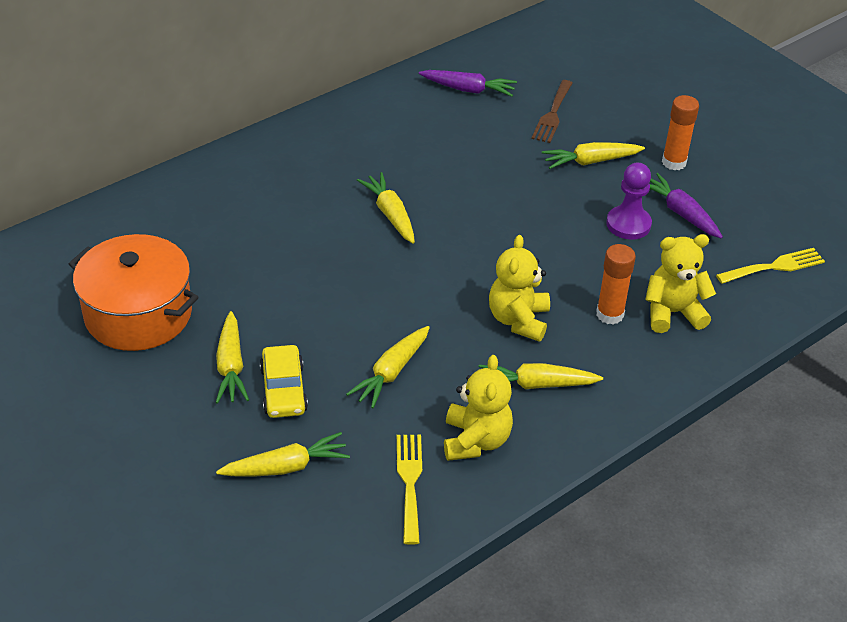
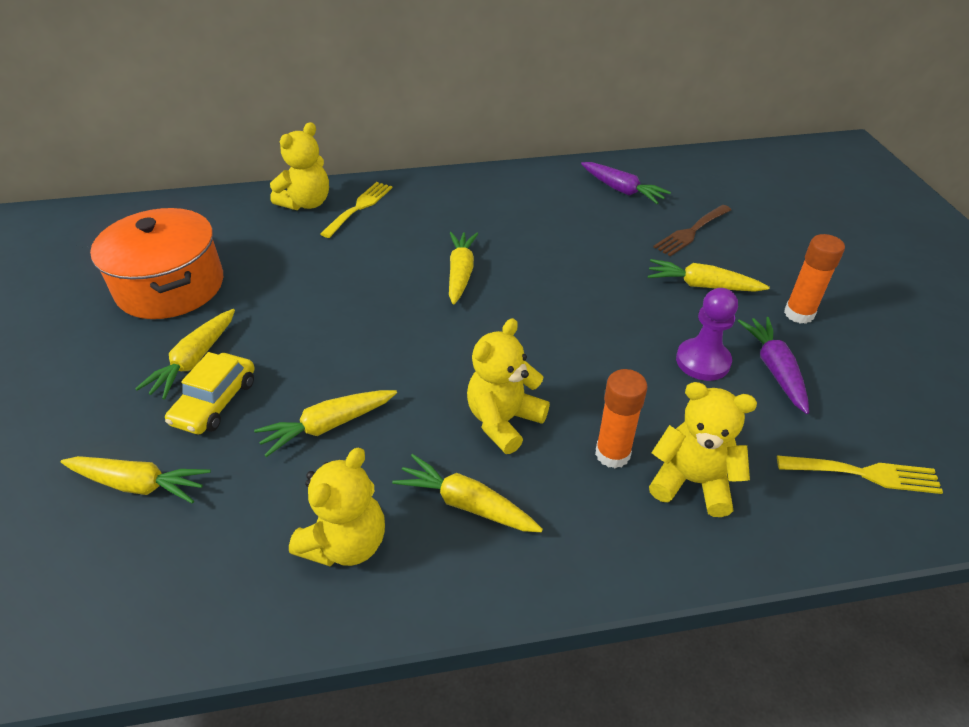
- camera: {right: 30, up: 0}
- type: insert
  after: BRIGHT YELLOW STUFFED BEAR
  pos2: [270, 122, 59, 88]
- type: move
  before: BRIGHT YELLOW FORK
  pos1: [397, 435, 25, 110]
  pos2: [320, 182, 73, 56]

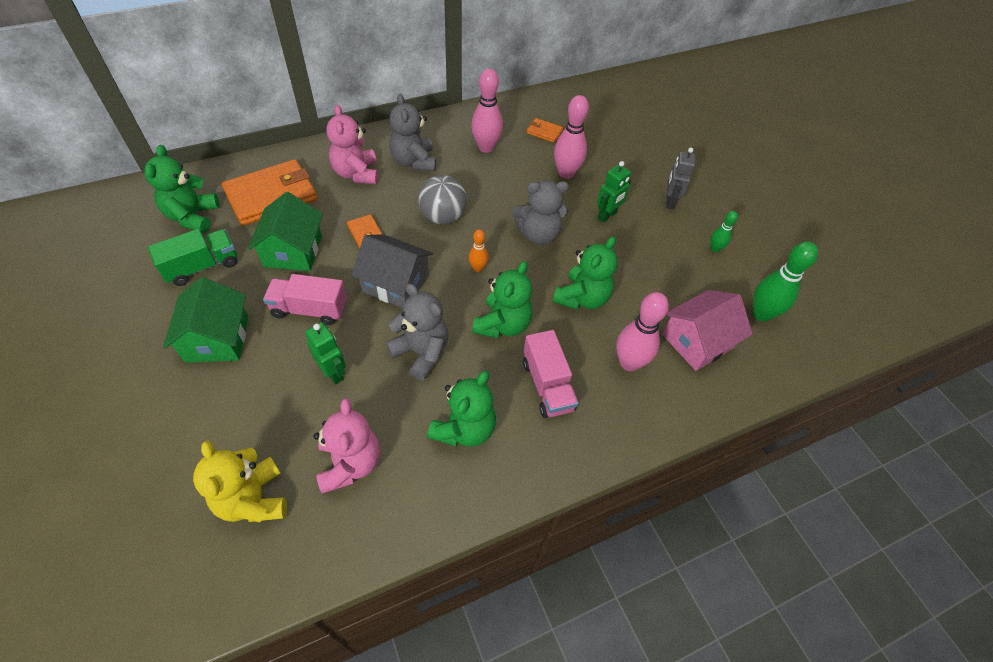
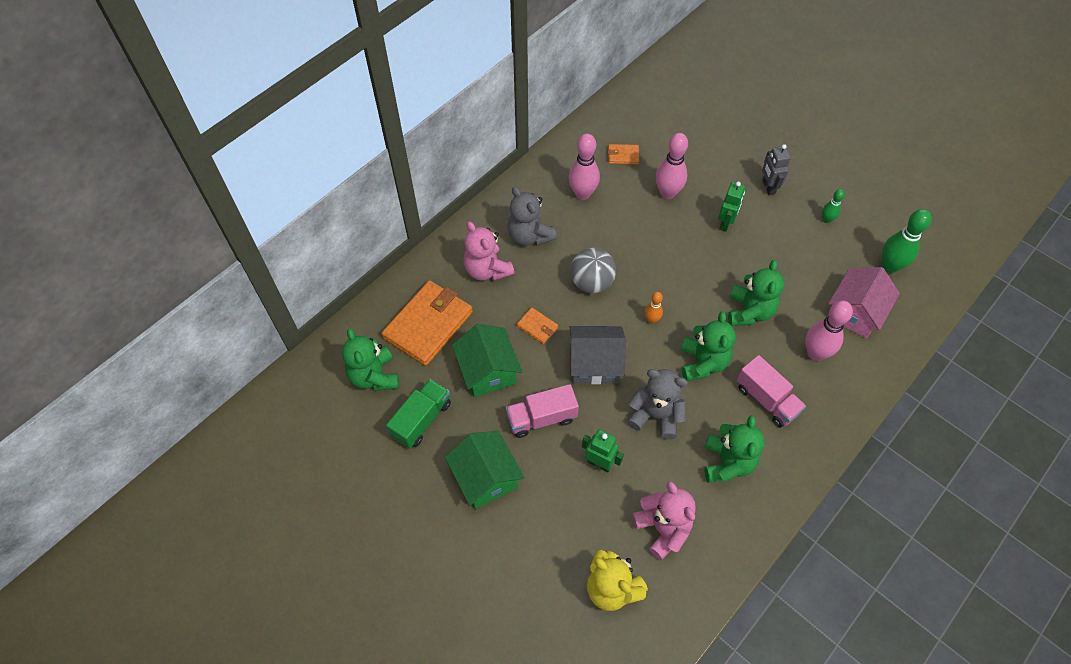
- camera: {right: -20, up: 5}
- type: delete
  before: GREY STUFFED BEAR
  pos1: [513, 180, 56, 65]

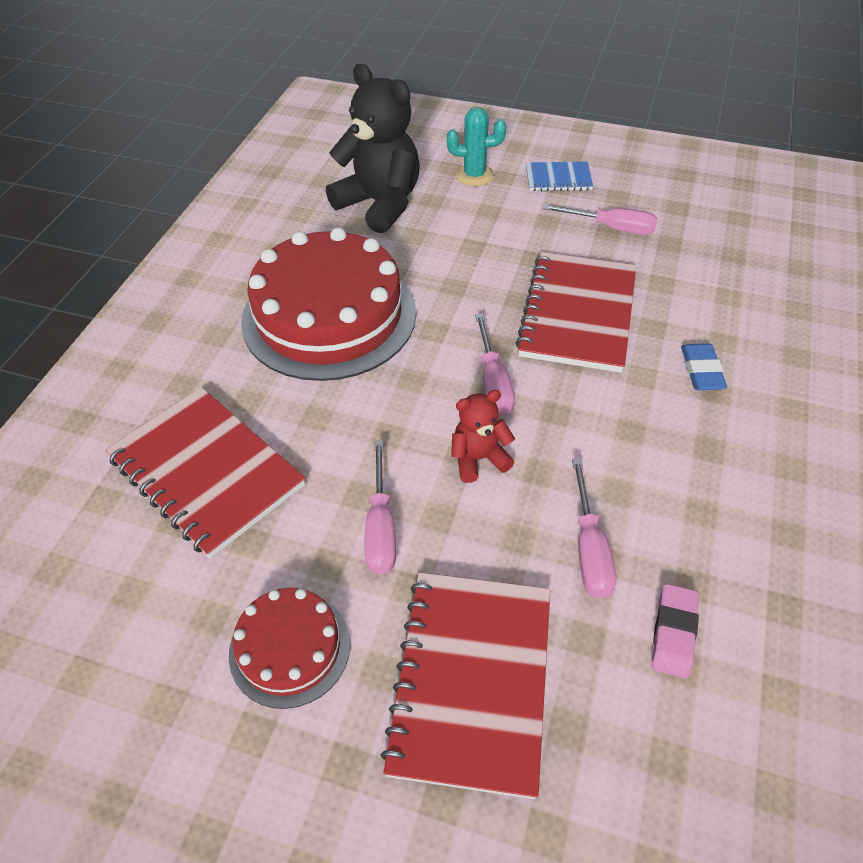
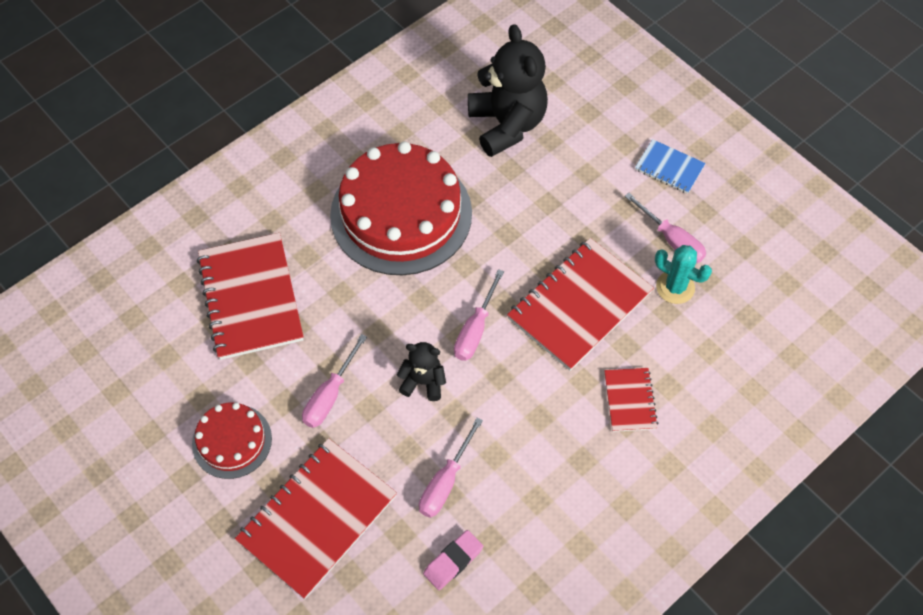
- camera: {right: 30, up: 10}
- type: recolor
  before: SCARLET STUFFED BEAR
  after: EBONY STUFFED BEAR
  pos1: [451, 390, 64, 93]
  pos2: [397, 342, 49, 59]
- type: replace
  before: ROYAL BLUE PENCIL ERASER
  after: SCARLET EXERCISE BOOK
  pos1: [681, 344, 46, 46]
  pos2: [604, 368, 54, 64]
- type: move
  before: AQUA PRICKLY PLANT
  pos1: [447, 107, 59, 80]
  pos2: [655, 245, 57, 59]

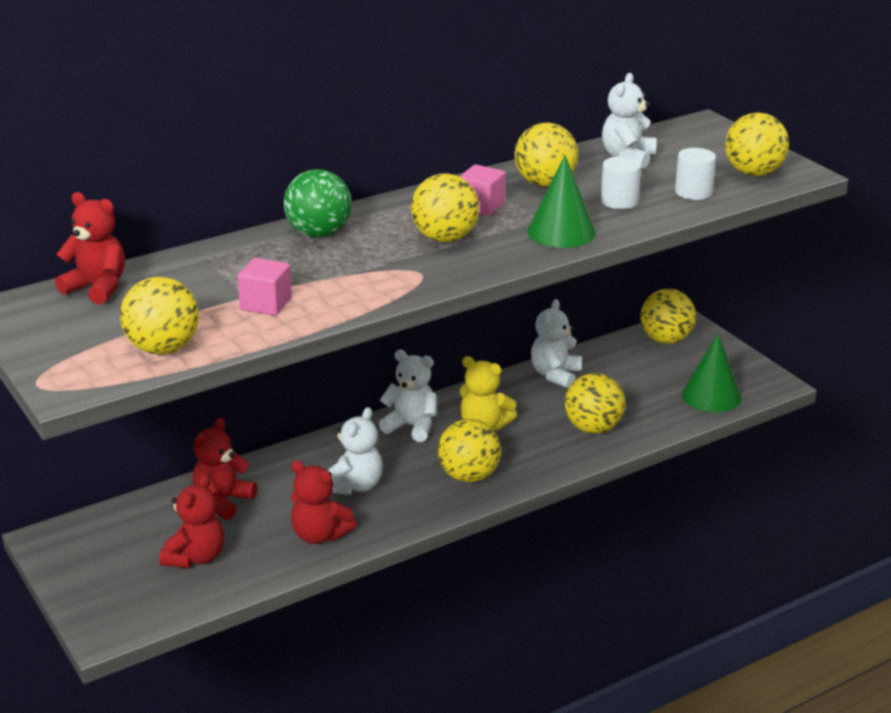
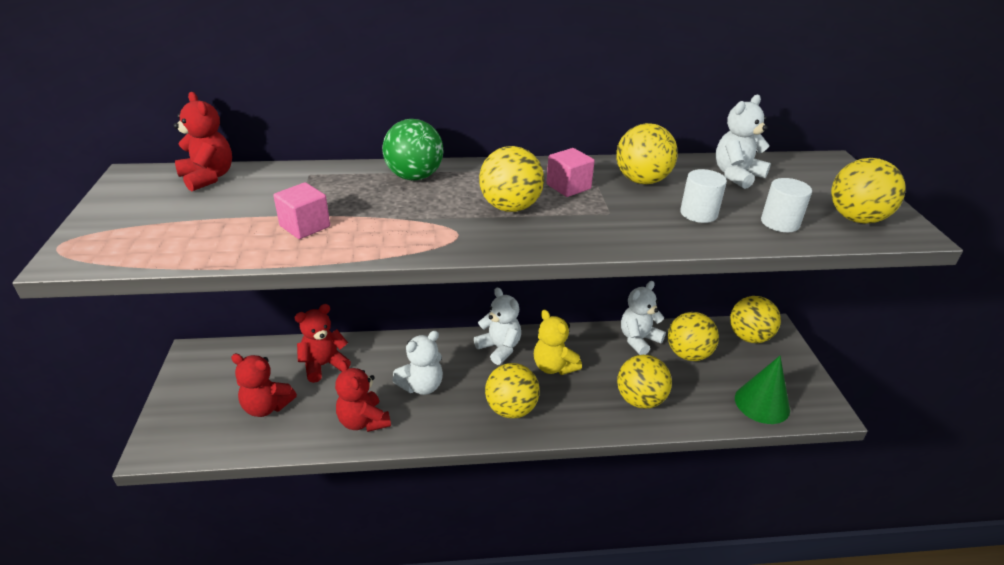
- camera: {right: 25, up: 5}
- type: rotate
  before: SCARLET STUFFED BEAR
  pos1: [159, 474, 65, 94]
  pos2: [231, 354, 66, 63]
  turn: 60
- type: move
  before: BRIGHT YELLOW BALL
  pos1: [120, 277, 79, 77]
  pos2: [668, 312, 51, 49]
- type: delete
  before: LEAF-GREEN CONE SHAPE
  pos1: [527, 155, 69, 93]

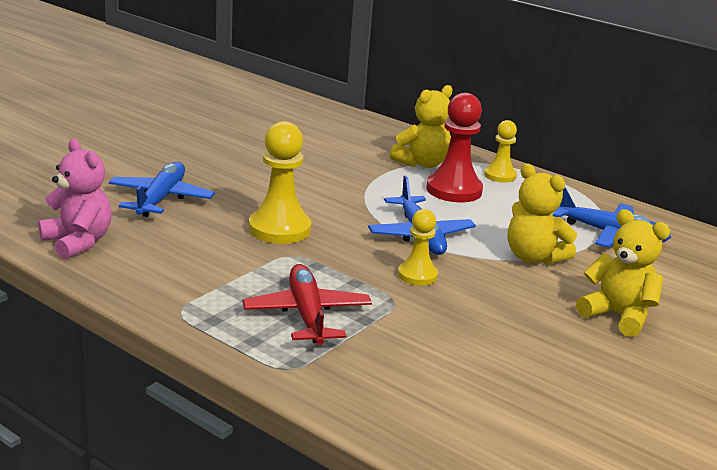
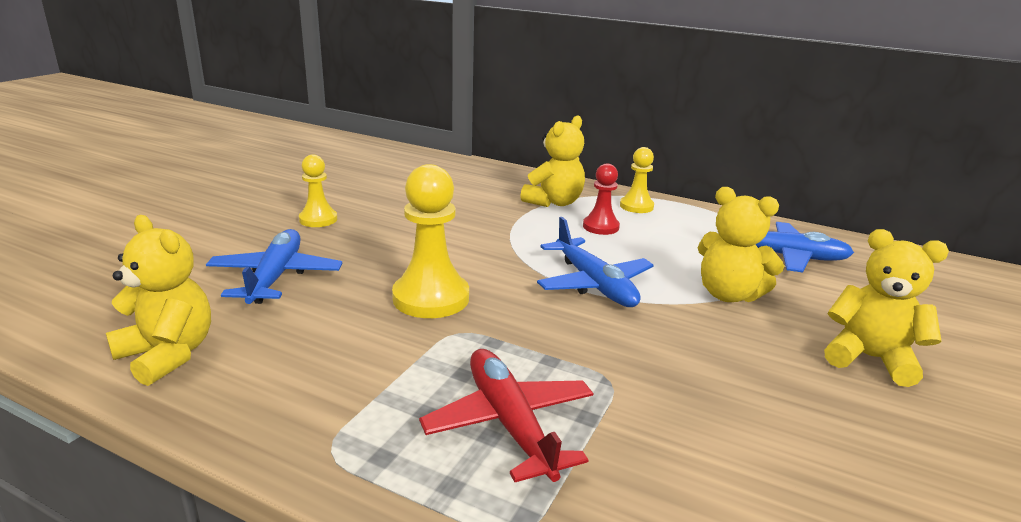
- camera: {right: -10, up: 0}
- type: recolor
  before: ROSE-PINK STUFFED BEAR
  after: BRIGHT YELLOW STUFFED BEAR
  pos1: [38, 139, 74, 120]
  pos2: [106, 215, 105, 171]
- type: move
  before: BRIGHT YELLOW PAWN
  pos1: [398, 209, 40, 77]
  pos2: [299, 155, 38, 72]
- type: resize
  before: SCARLET PAWN
  pos1: [426, 93, 57, 109]
  pos2: [583, 163, 37, 72]
  scale: 0.6

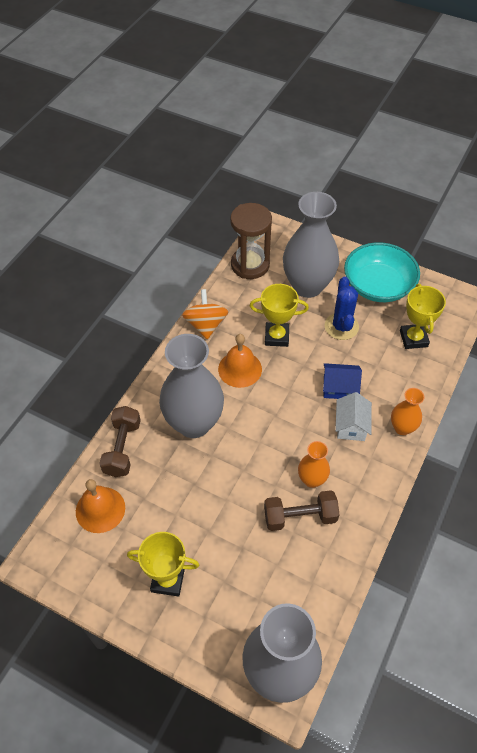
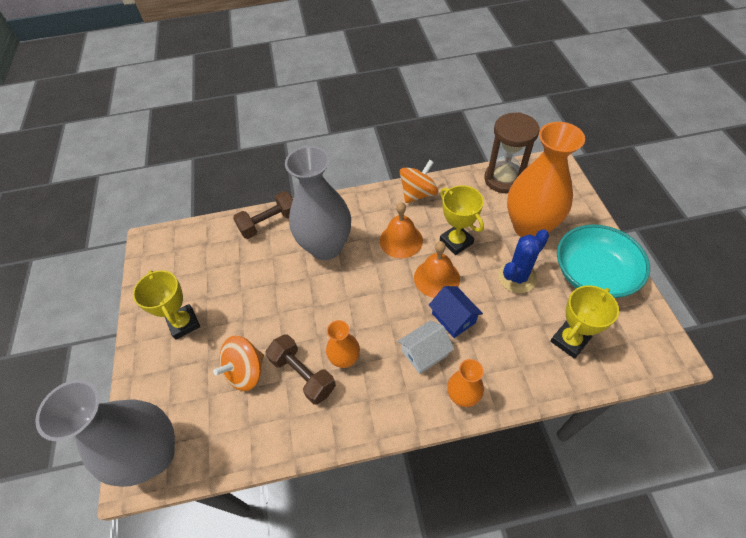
- camera: {right: 55, up: 0}
- type: insert
  after: BRIGHT ORANGE SPINNING TOP
  pos2: [213, 336, 51, 55]
- type: move
  before: BRIGHT ORANGE HAND BELL
  pos1: [76, 479, 49, 54]
  pos2: [414, 241, 46, 57]
- type: recolor
  before: GREY FLOWER VASE
  after: BRIGHT ORANGE FLOWER VASE
  pos1: [283, 192, 56, 106]
  pos2: [507, 122, 78, 115]

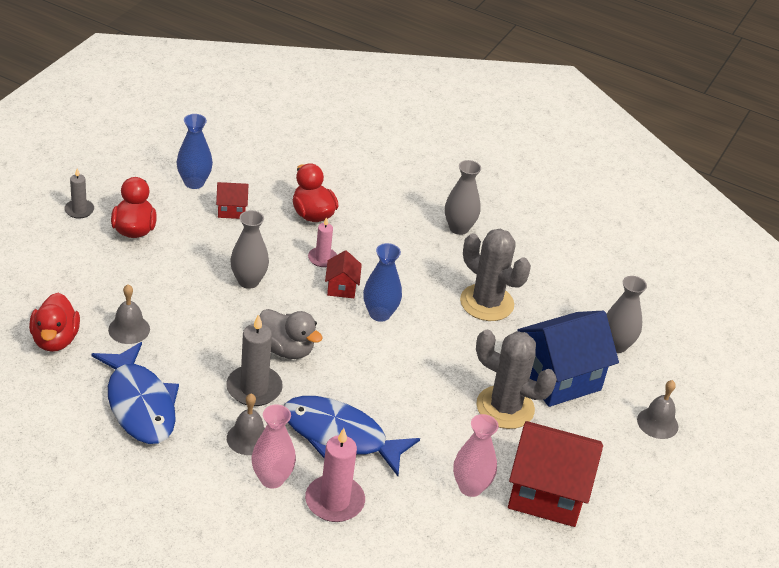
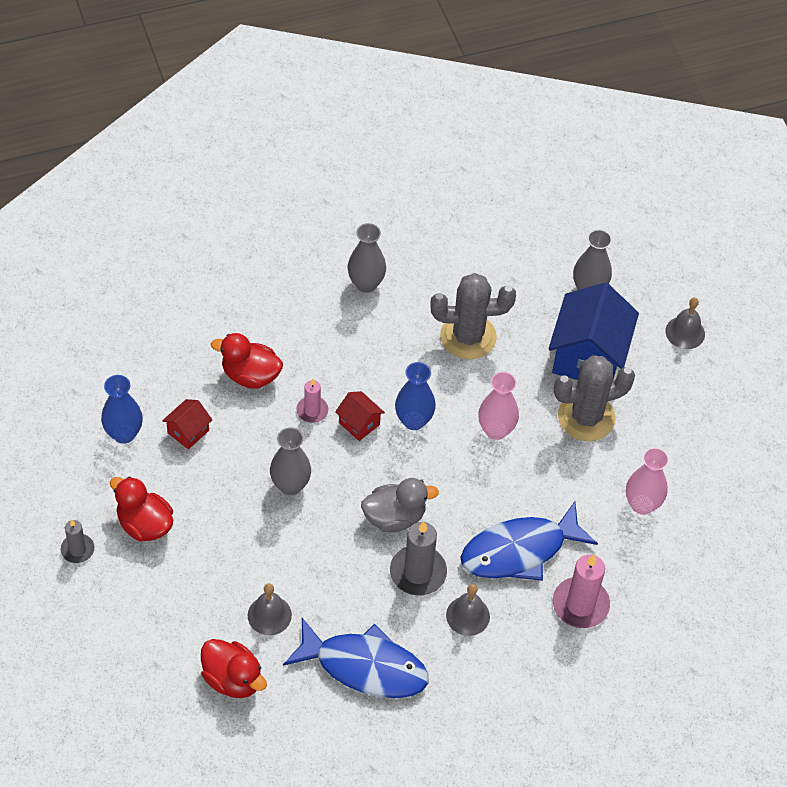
- camera: {right: -45, up: 15}
- type: move
  before: ROSE-PINK FLOWER VASE
  pos1: [252, 404, 44, 84]
  pos2: [478, 372, 41, 68]
- type: delete
  before: SCARLET COTTAGE
  pos1: [508, 421, 95, 106]

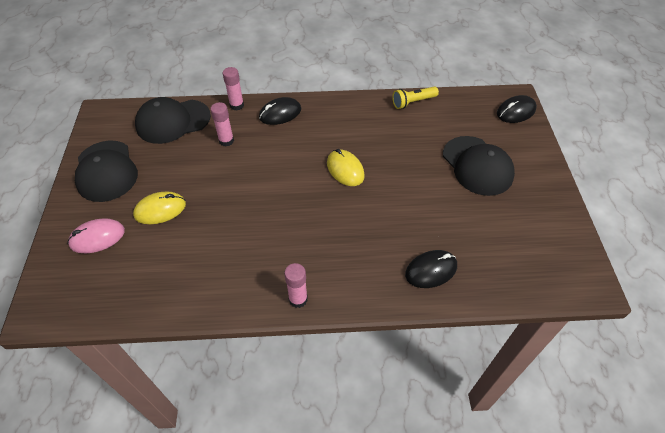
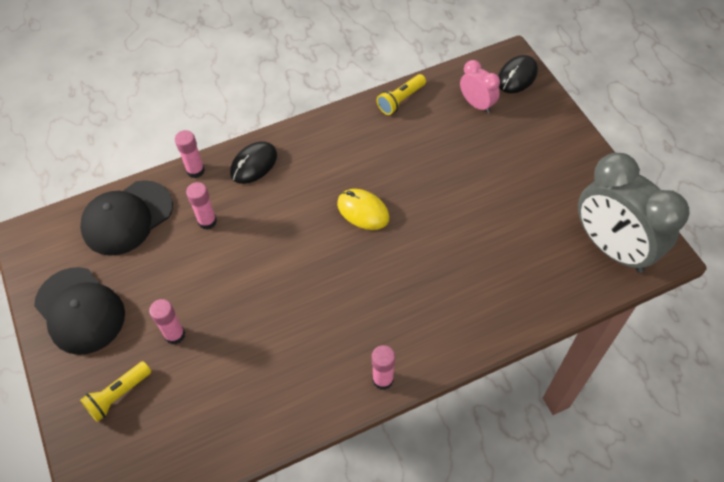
- camera: {right: -20, up: 5}
- type: replace
  before: ROSE-PINK MOUSE
  after: BRIGHT YELLOW POCKET TORCH
  pos1: [68, 218, 57, 35]
  pos2: [80, 361, 71, 61]
- type: replace
  before: BRIGHT YELLOW MOUSE
  after: ROSE-PINK STICK OF GLUE
  pos1: [133, 191, 53, 33]
  pos2: [149, 299, 36, 45]
- type: insert
  after: ROSE-PINK CLOCK
  pos2: [460, 60, 40, 53]
- type: insert
  after: GREY CLOCK
  pos2: [578, 153, 112, 120]
- type: delete
  before: EBONY MOUSE
  pos1: [405, 250, 52, 38]
- type: delete
  before: EBONY PEAKED CAP
  pos1: [443, 136, 72, 60]

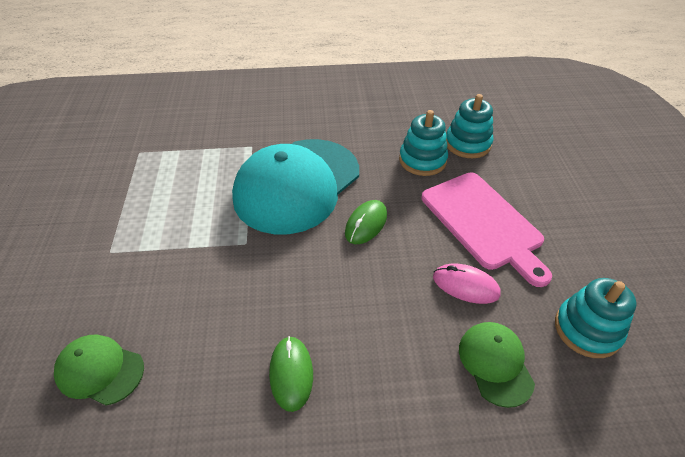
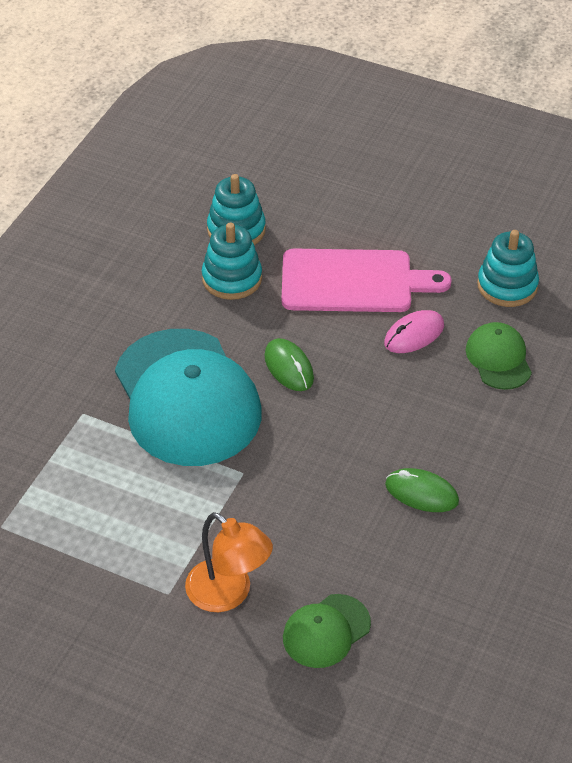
- camera: {right: -60, up: 0}
- type: insert
  after: BRIGHT ORANGE READING LAMP
  pos2: [185, 512, 88, 100]
- type: rotate
  before: LEAF-GREEN PEAKED CAP
  pos1: [459, 322, 76, 86]
  pos2: [466, 322, 66, 68]
  turn: 60

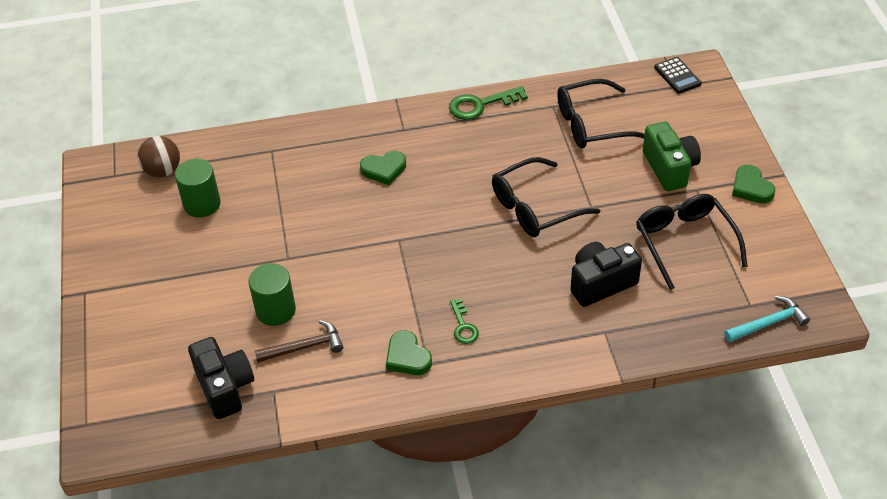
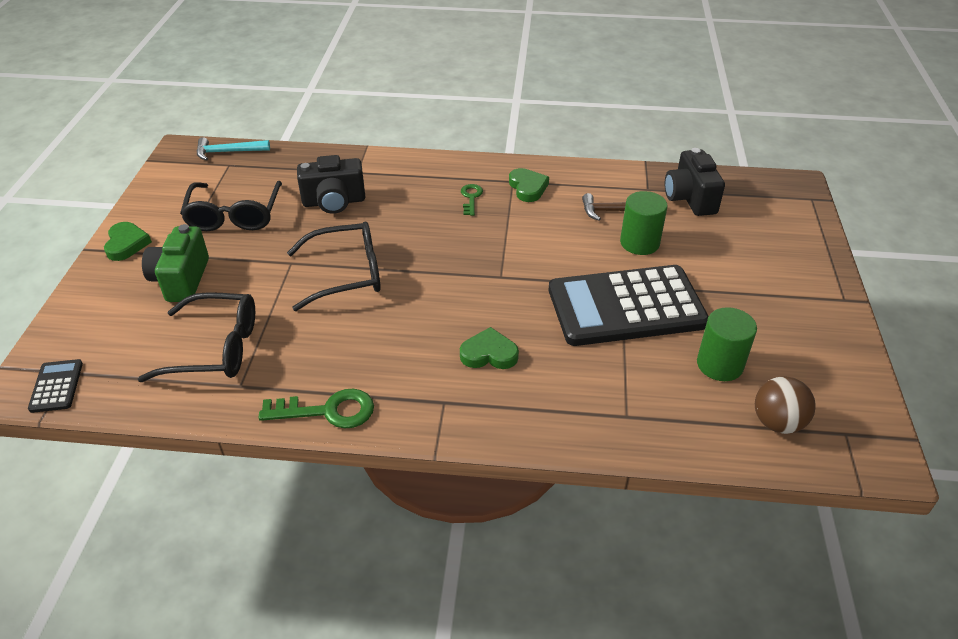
- camera: {right: -165, up: -5}
- type: insert
  after: EBONY POCKET CALCULATOR
  pos2: [549, 265, 160, 81]

